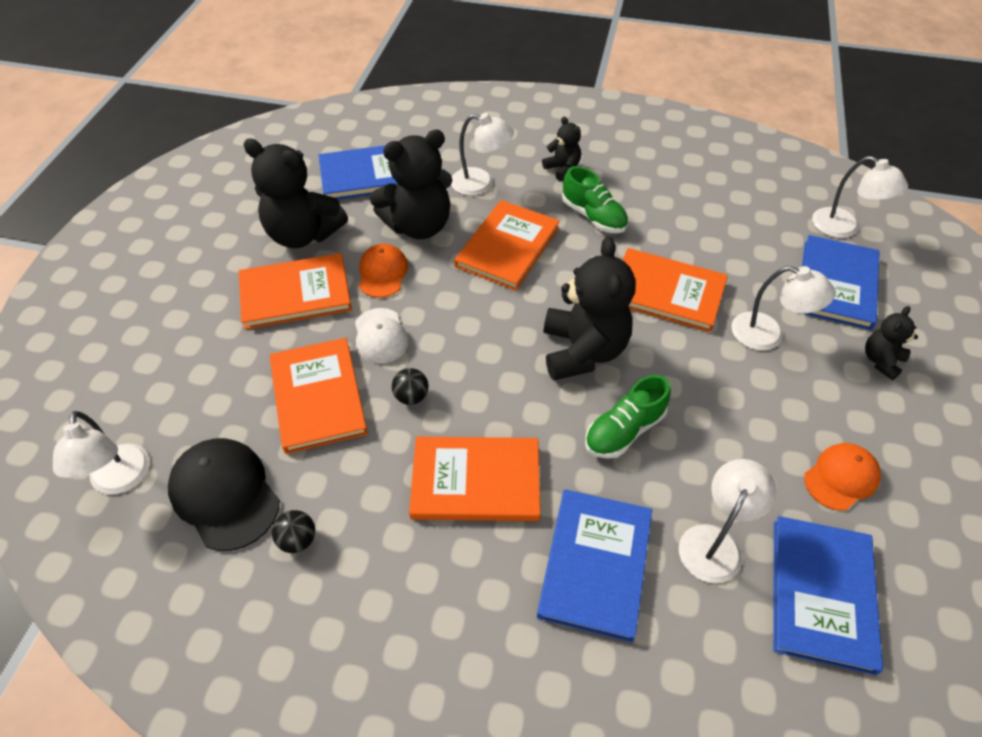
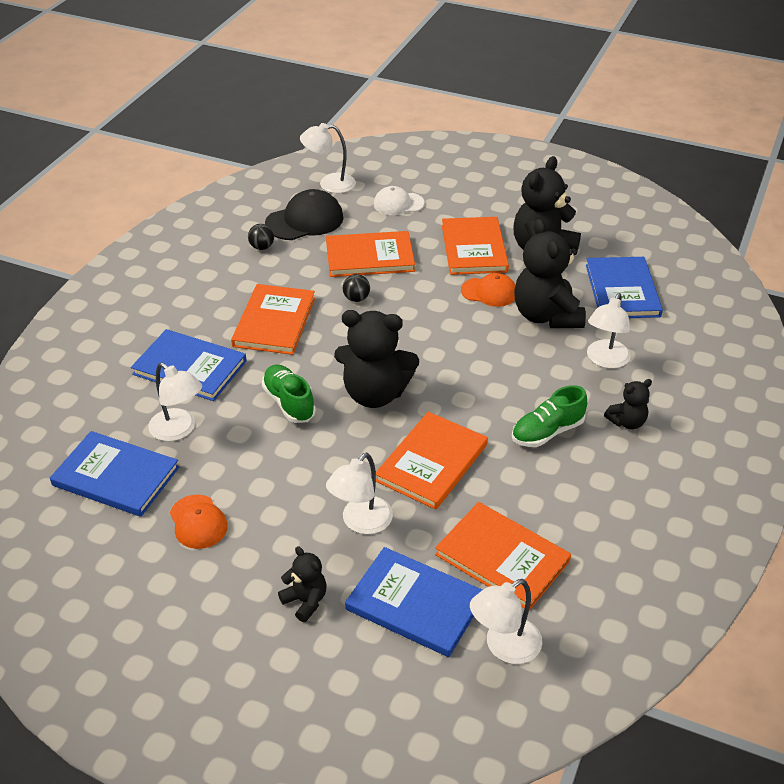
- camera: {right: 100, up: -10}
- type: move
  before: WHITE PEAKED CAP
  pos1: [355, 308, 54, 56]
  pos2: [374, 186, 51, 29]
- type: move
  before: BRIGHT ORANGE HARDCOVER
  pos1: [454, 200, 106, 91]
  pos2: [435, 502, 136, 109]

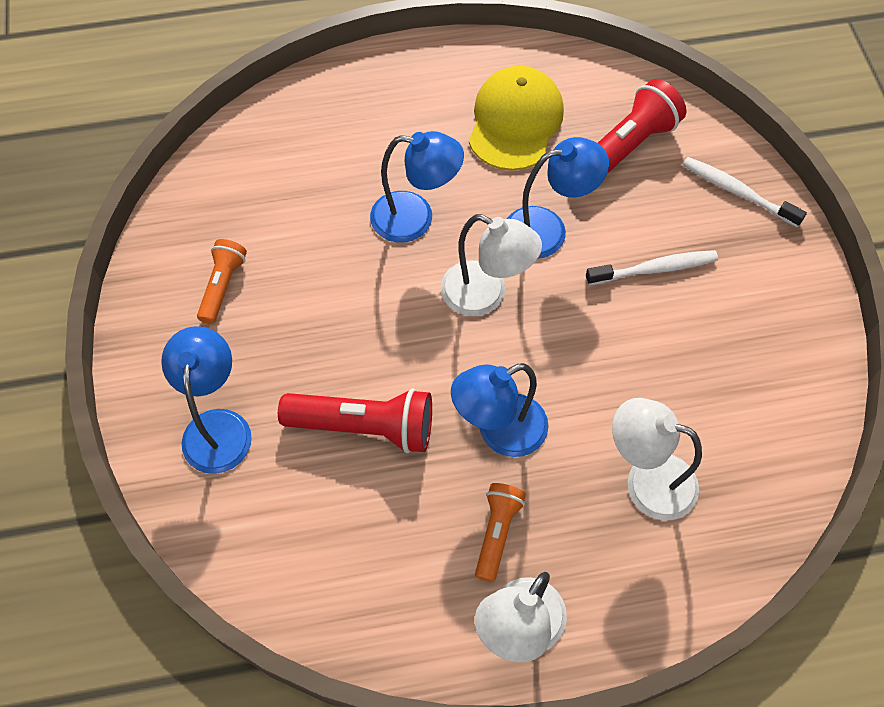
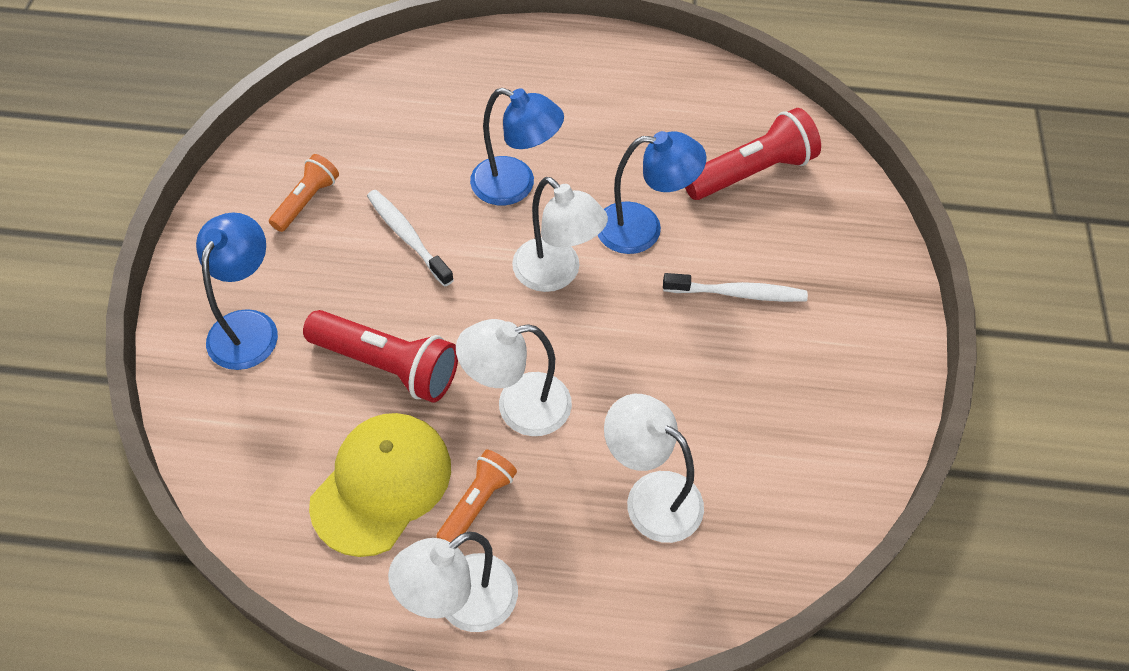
- camera: {right: 15, up: -5}
- type: move
  before: BRIGHT YELLOW PEAKED CAP
  pos1: [469, 66, 95, 105]
  pos2: [309, 413, 142, 144]
- type: move
  before: WHITE TOOTHBRUSH
  pos1: [683, 157, 124, 70]
  pos2: [367, 190, 87, 97]
- type: recolor
  before: ROYAL BLUE READING LAMP
  after: WHITE READING LAMP
  pos1: [451, 363, 97, 94]
  pos2: [456, 319, 116, 117]

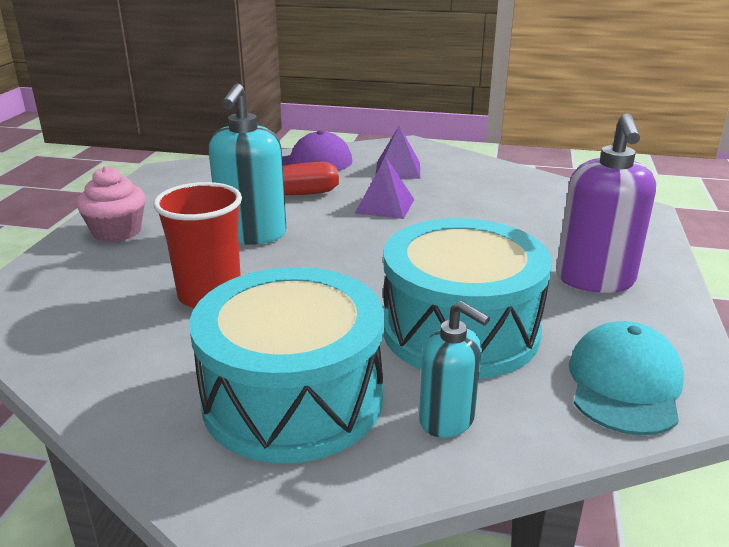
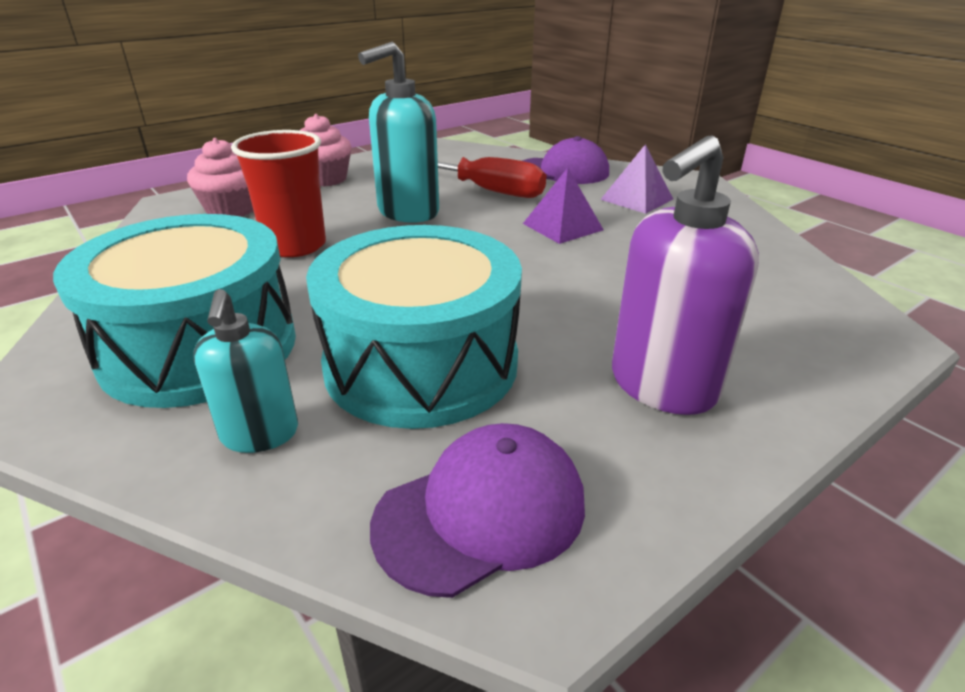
- camera: {right: 40, up: 5}
- type: insert
  after: ROSE-PINK FAIRY CAKE
  pos2: [187, 138, 66, 78]
- type: recolor
  before: AQUA PEAKED CAP
  after: PURPLE PEAKED CAP
  pos1: [569, 321, 115, 114]
  pos2: [370, 423, 215, 175]

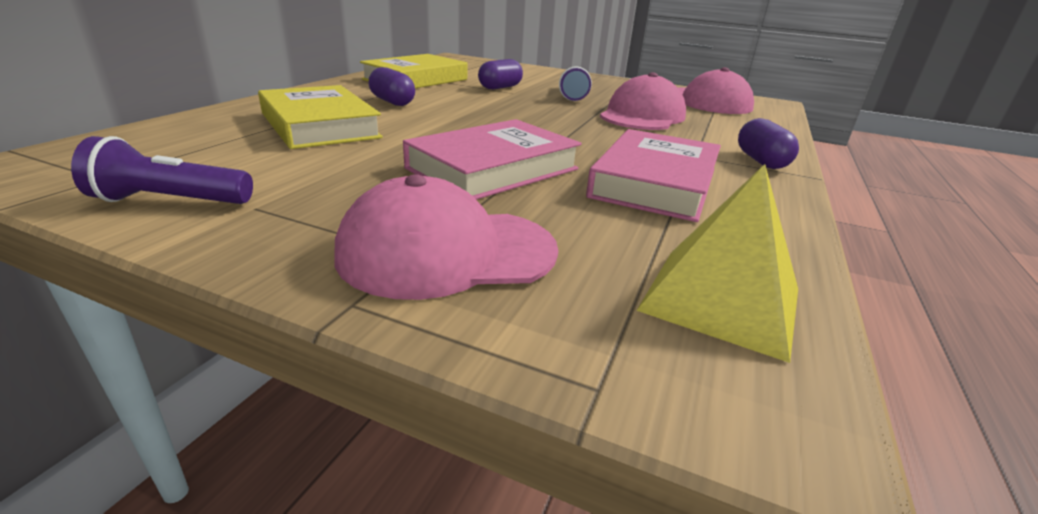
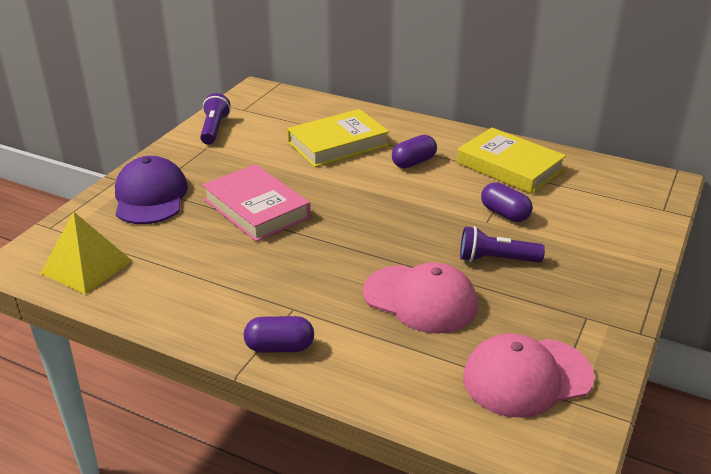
- camera: {right: 95, up: 5}
- type: recolor
  before: ROSE-PINK PEAKED CAP
  after: PURPLE PEAKED CAP
  pos1: [334, 174, 224, 126]
  pos2: [115, 156, 73, 68]
- type: delete
  before: ROSE-PINK HARDCOVER
  pos1: [586, 129, 135, 93]

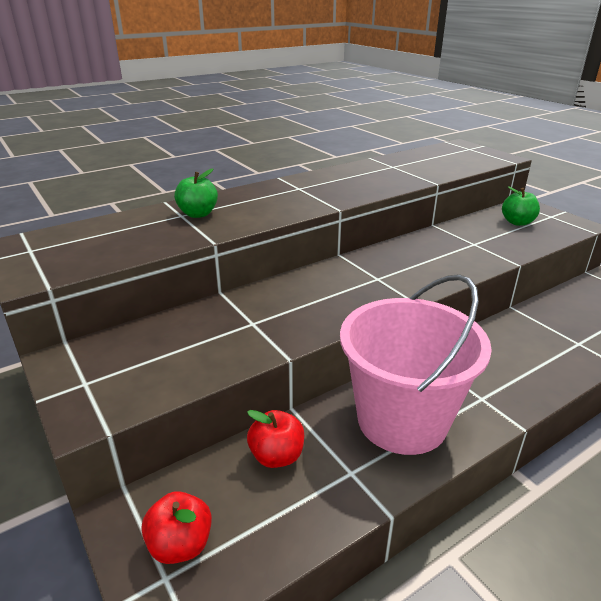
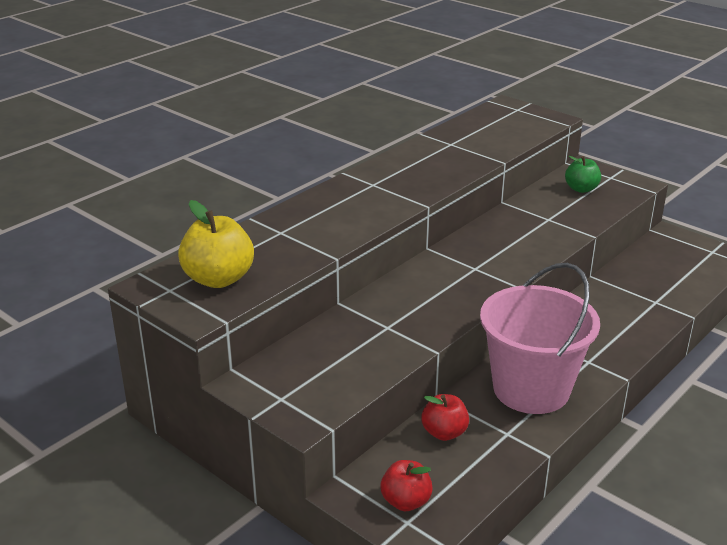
- camera: {right: -15, up: 0}
- type: insert
  after: BRIGHT YELLOW TOY APPLE
  pos2: [178, 200, 76, 88]
- type: delete
  before: LEAF-GREEN TOY APPLE
  pos1: [174, 169, 44, 49]

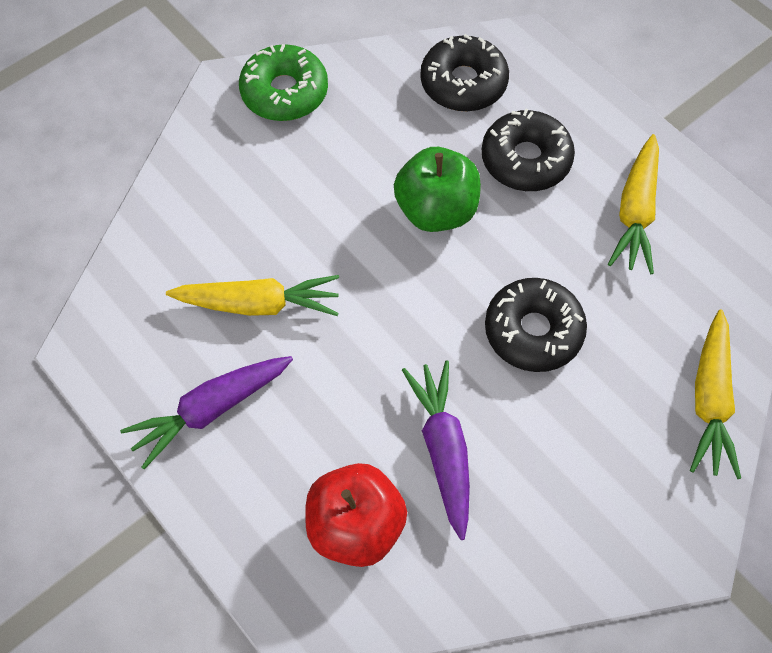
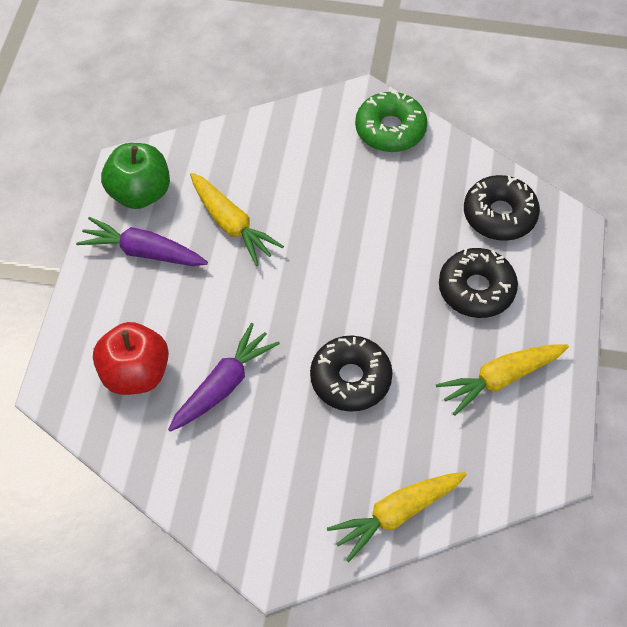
- camera: {right: 50, up: -5}
- type: move
  before: LEAF-GREEN TOY APPLE
  pos1: [394, 147, 87, 85]
  pos2: [101, 143, 69, 66]

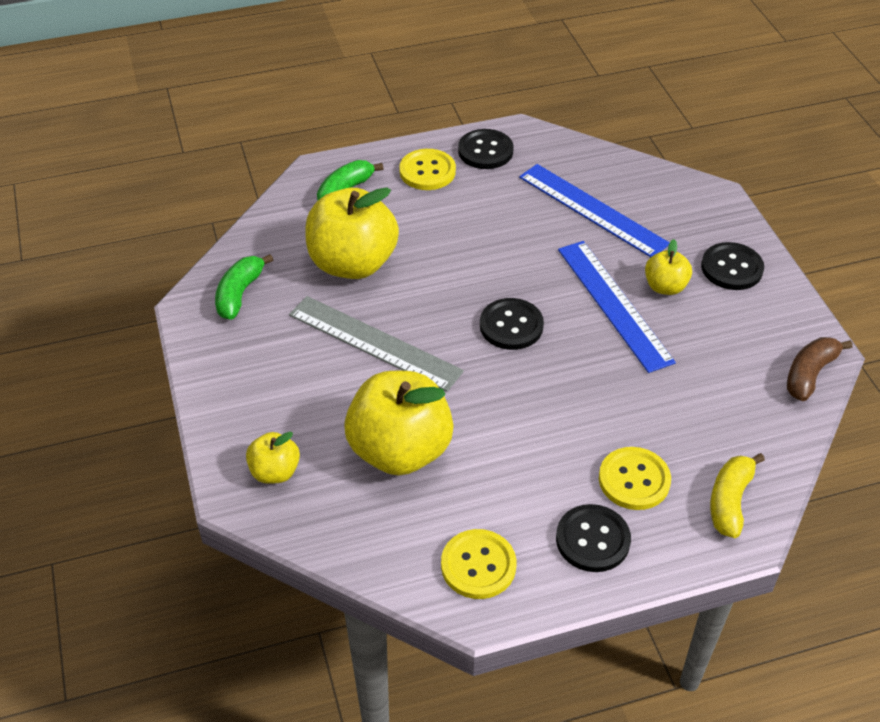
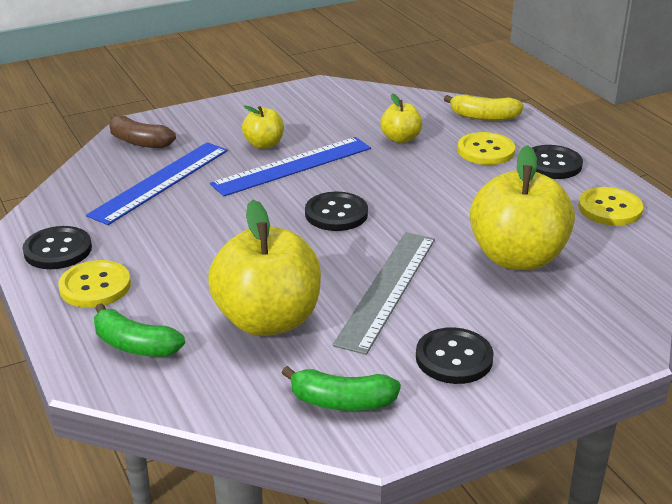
- camera: {right: -100, up: -15}
- type: move
  before: DARK BROWN BANANA
  pos1: [787, 337, 66, 64]
  pos2: [109, 114, 67, 34]
- type: move
  before: BRIGHT YELLOW TOY APPLE
  pos1: [246, 432, 54, 52]
  pos2: [380, 94, 43, 49]
- type: move
  before: EBONY BUTTON
  pos1: [701, 242, 63, 48]
  pos2: [416, 327, 78, 57]

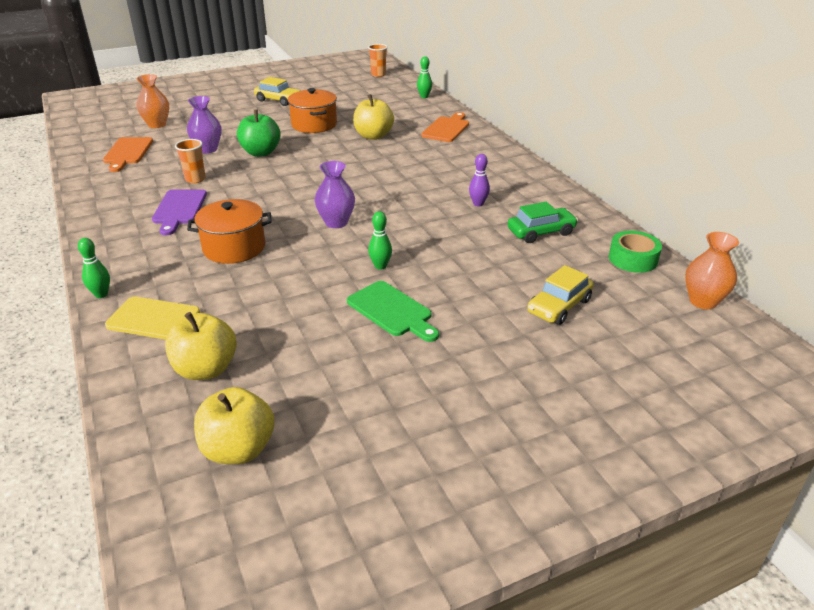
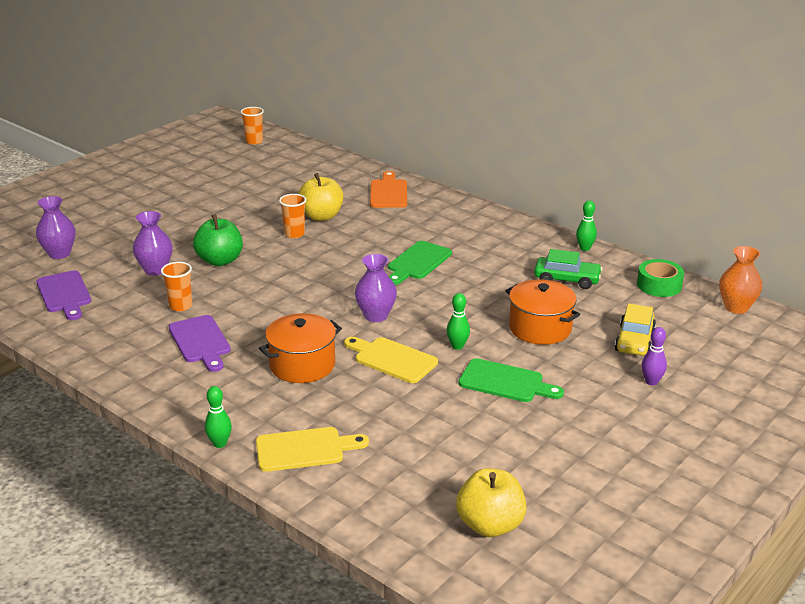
- camera: {right: -25, up: -5}
- type: recolor
  before: BRIGHT ORANGE FLOWER VASE
  after: PURPLE FLOWER VASE
  pos1: [136, 74, 33, 54]
  pos2: [36, 196, 39, 63]
- type: recolor
  before: BRIGHT ORANGE CHOPPING BOARD
  after: PURPLE CHOPPING BOARD
  pos1: [103, 137, 50, 35]
  pos2: [36, 270, 55, 50]
- type: insert
  after: BRIGHT ORANGE BEAKER
  pos2: [279, 194, 27, 44]
- type: insert
  after: BRIGHT YELLOW CHOPPING BOARD
  pos2: [344, 337, 94, 46]
- type: insert
  after: LEAF-GREEN CHOPPING BOARD
  pos2: [388, 241, 64, 44]
- type: move
  before: BRIGHT ORANGE COOKING POT
  pos1: [287, 88, 50, 45]
  pos2: [506, 279, 74, 66]
- type: rotate
  before: LEAF-GREEN TOY CAR
  pos1: [507, 202, 71, 41]
  pos2: [534, 249, 68, 40]
  turn: 60
- type: move
  before: LEAF-GREEN SKITTLE
  pos1: [417, 56, 15, 42]
  pos2: [576, 200, 21, 51]
- type: move
  before: PURPLE SKITTLE
  pos1: [469, 154, 21, 53]
  pos2: [641, 327, 26, 59]
- type: delete
  before: BRIGHT YELLOW TOY APPLE
  pos1: [165, 312, 72, 68]
- type: delete
  before: BRIGHT YELLOW TOY CAR
  pos1: [254, 77, 46, 29]

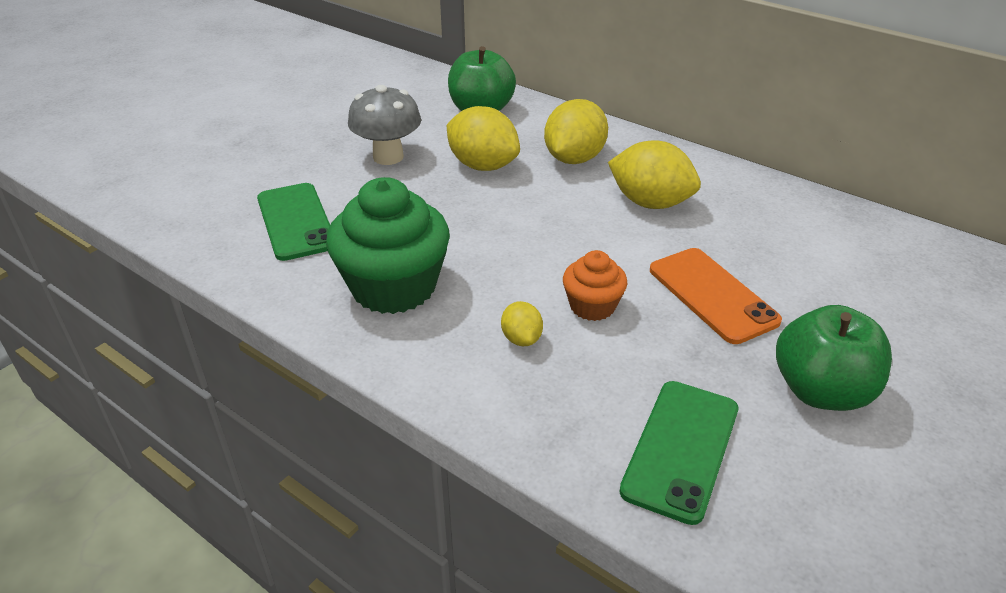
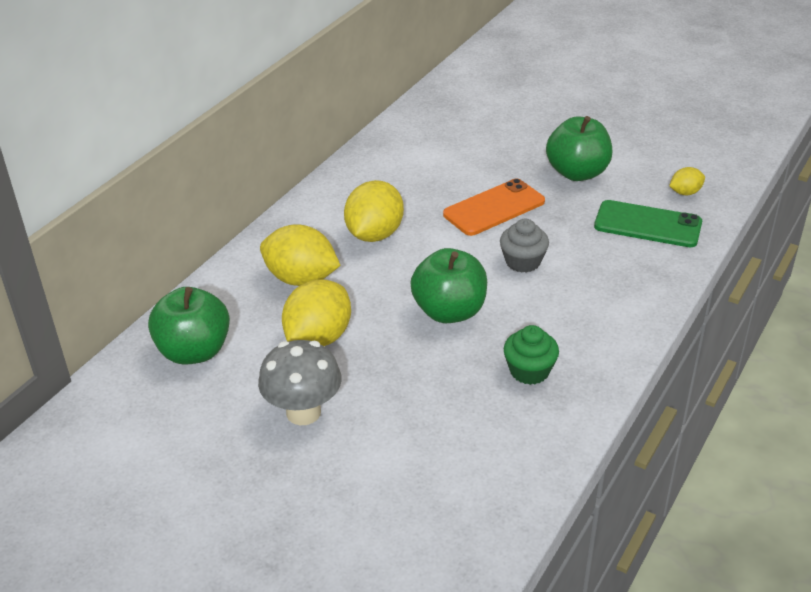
- camera: {right: -95, up: 0}
- type: insert
  after: LEAF-GREEN TOY APPLE
  pos2: [410, 248, 77, 75]
- type: recolor
  before: BRIGHT ORANGE FAIRY CAKE
  after: GREY FAIRY CAKE
  pos1: [563, 250, 64, 71]
  pos2: [500, 218, 49, 55]
- type: resize
  before: LEAF-GREEN FAIRY CAKE
  pos1: [326, 177, 124, 137]
  pos2: [503, 325, 56, 60]
  scale: 0.52
- type: move
  before: BRIGHT YELLOW TOY LEMON
  pos1: [501, 301, 42, 45]
  pos2: [669, 167, 36, 28]
- type: delete
  before: LEAF-GREEN MOBILE PHONE
  pos1: [257, 183, 73, 78]

